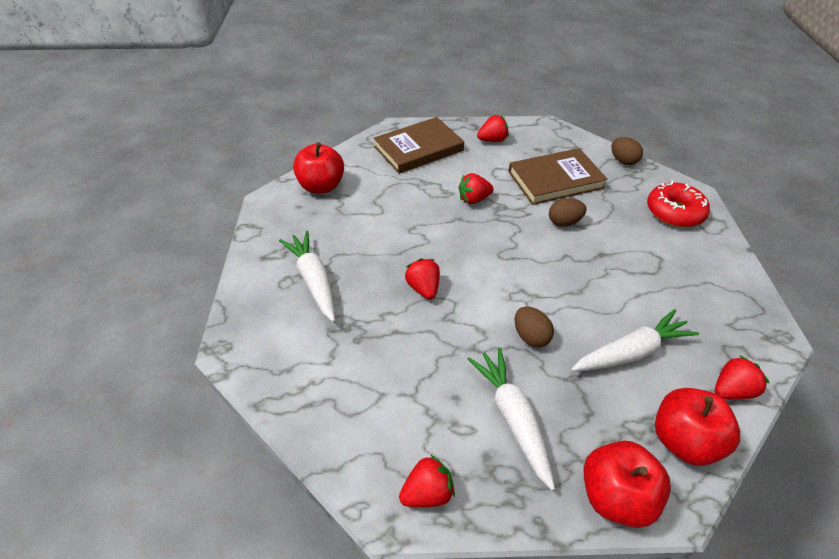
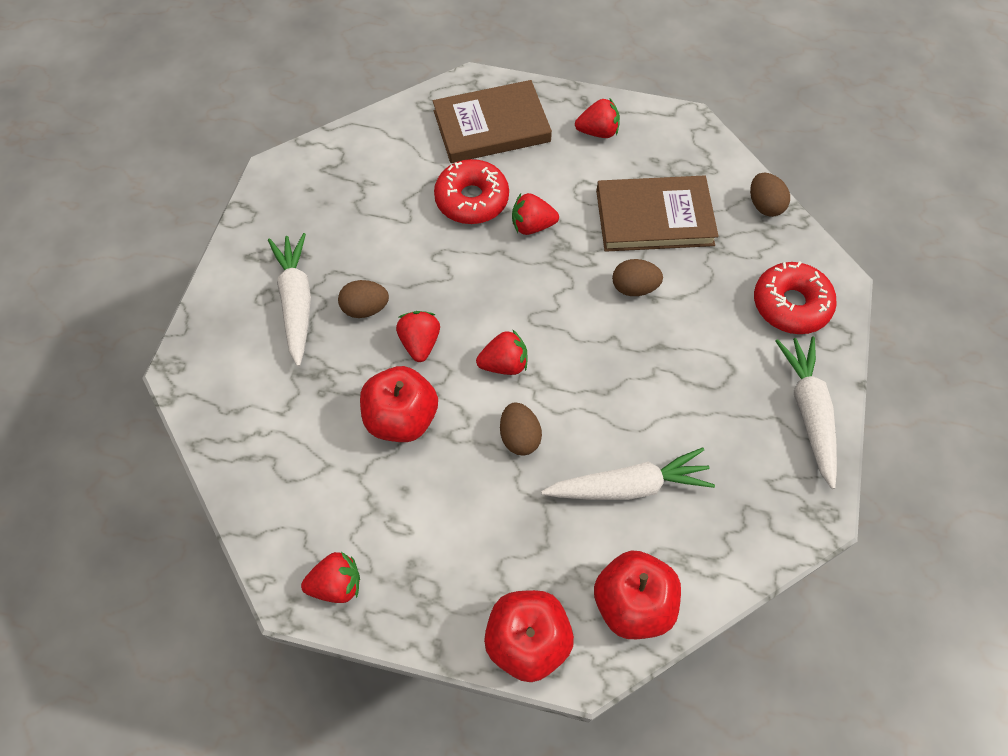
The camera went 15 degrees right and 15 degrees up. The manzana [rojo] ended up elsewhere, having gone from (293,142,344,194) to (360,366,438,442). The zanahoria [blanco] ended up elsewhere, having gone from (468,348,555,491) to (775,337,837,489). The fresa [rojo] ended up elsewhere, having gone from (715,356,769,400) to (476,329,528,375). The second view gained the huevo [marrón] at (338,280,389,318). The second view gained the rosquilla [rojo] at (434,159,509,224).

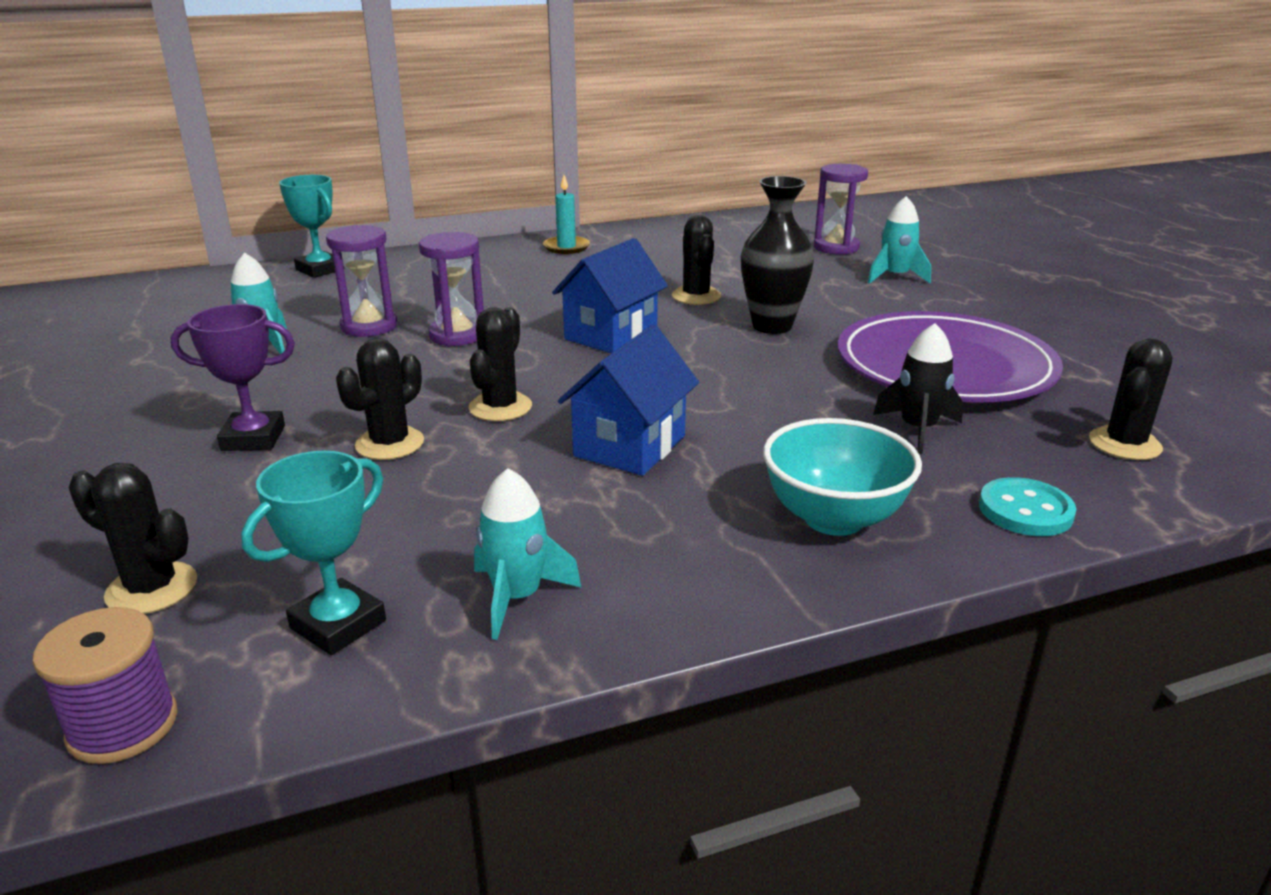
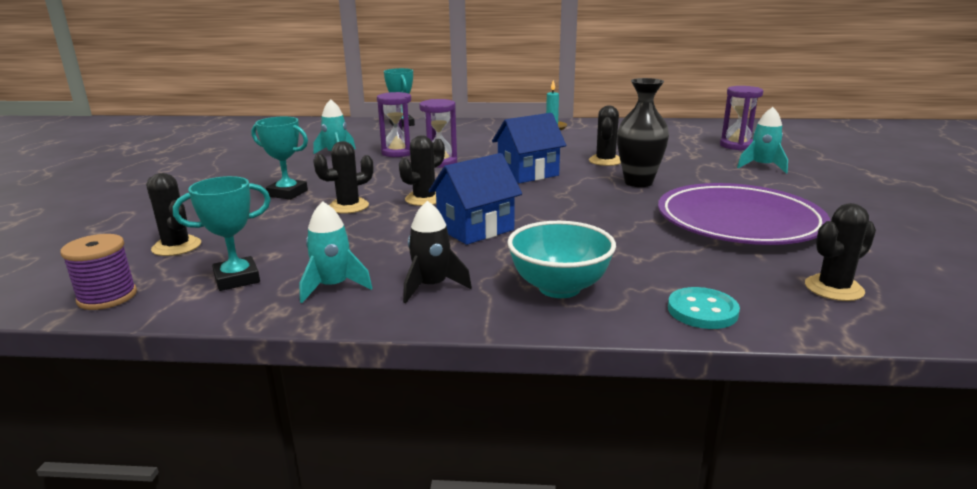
The camera went 25 degrees right and 5 degrees down. What was the trofeo [morado] at (171,304,295,451) turned into the trofeo [turquesa] at (251,117,308,200). The cohete [negro] ended up elsewhere, having gone from (873,323,963,454) to (403,201,472,303).

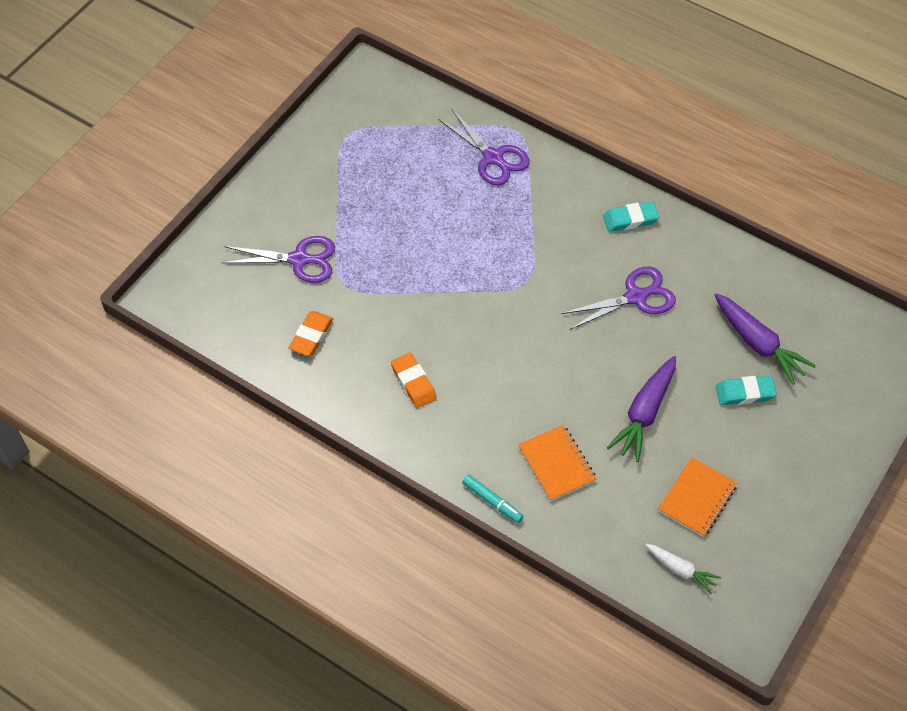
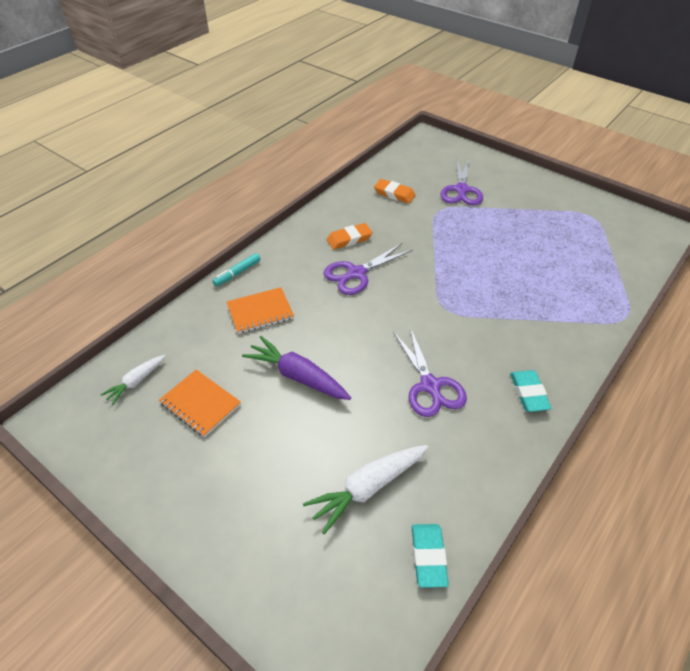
The camera went 95 degrees right and 10 degrees down. The tijeras [morado] ended up elsewhere, having gone from (438,110,529,186) to (323,243,412,295). What was the zanahoria [morado] at (715,293,816,385) turned into the zanahoria [blanco] at (303,445,428,535). The goma de borrar [turquesa] ended up elsewhere, having gone from (716,376,777,405) to (412,524,449,588).

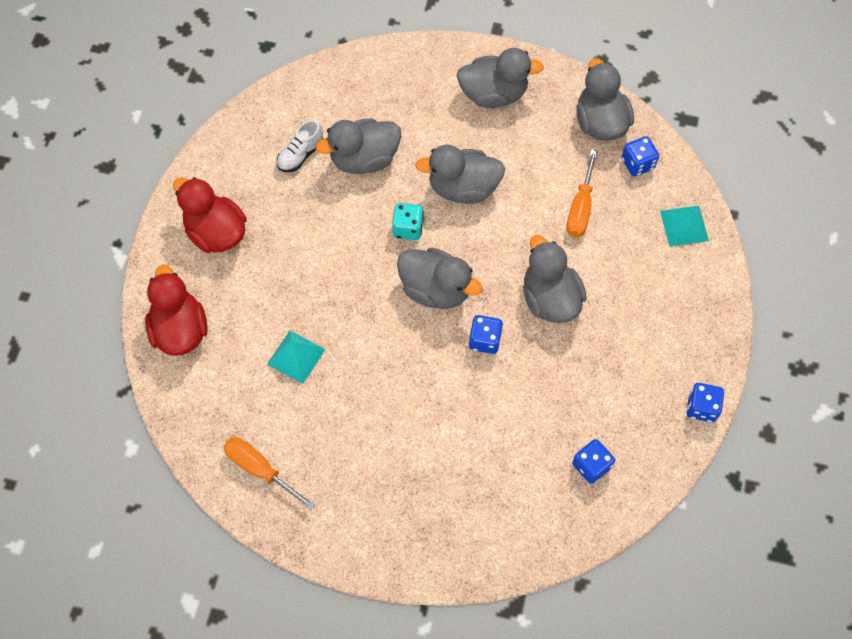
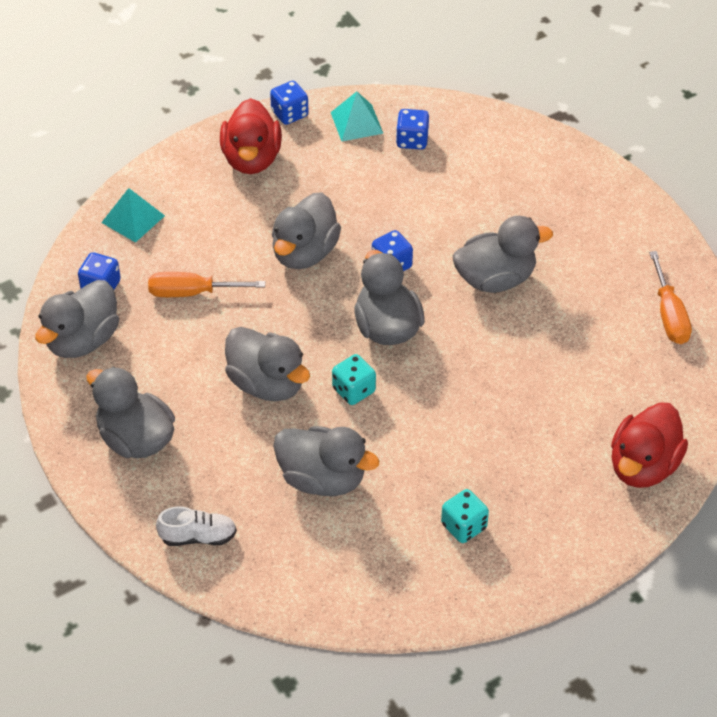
The camera went 135 degrees left and 15 degrees down. The pato [rojo] ended up elsewhere, having gone from (173,177,247,253) to (220,98,282,174). The pirámide [turquesa] ended up elsewhere, having gone from (267,330,326,384) to (331,91,383,141). The zapato [blanco] ended up elsewhere, having gone from (277,120,323,172) to (156,507,237,546). The destornillador [naranja] at (567,149,598,237) ended up facing another way, 150 degrees counterclockwise from before. The second view gained the dado [turquesa] at (441,489,489,543). The second view gained the pato [gris] at (453,216,553,293).

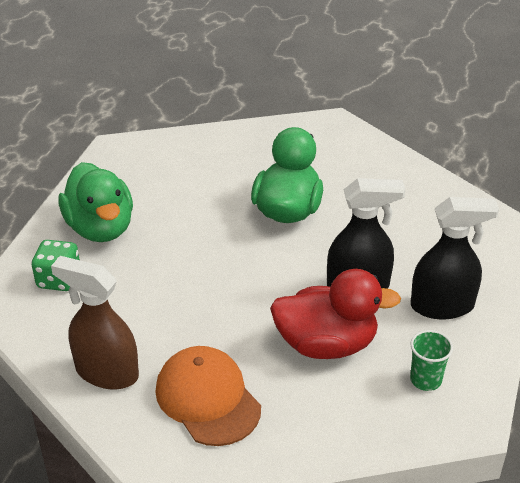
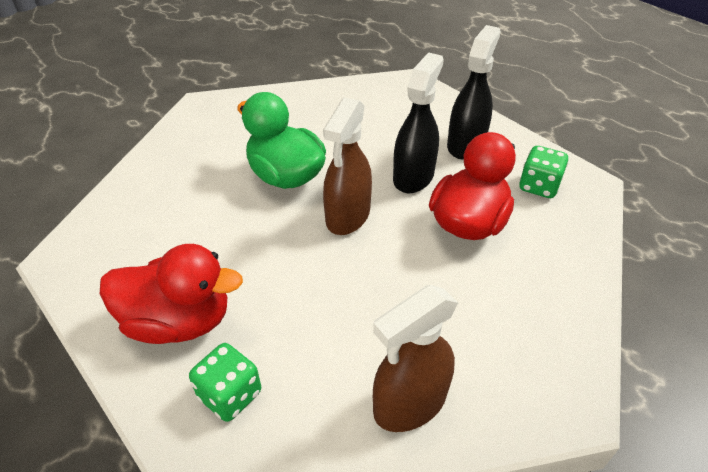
The camera went 60 degrees left and 5 degrees up. What was the pato [verde] at (59,162,133,242) turned into the pato [rojo] at (100,244,243,344). The second view lost the gorra [naranja] at (156,346,261,446). Where the vaso [verde] stood at (410,330,453,391), the dado [verde] came to stand at (519,146,569,198). The second view gained the pulverizador [marrón] at (323,97,372,235).

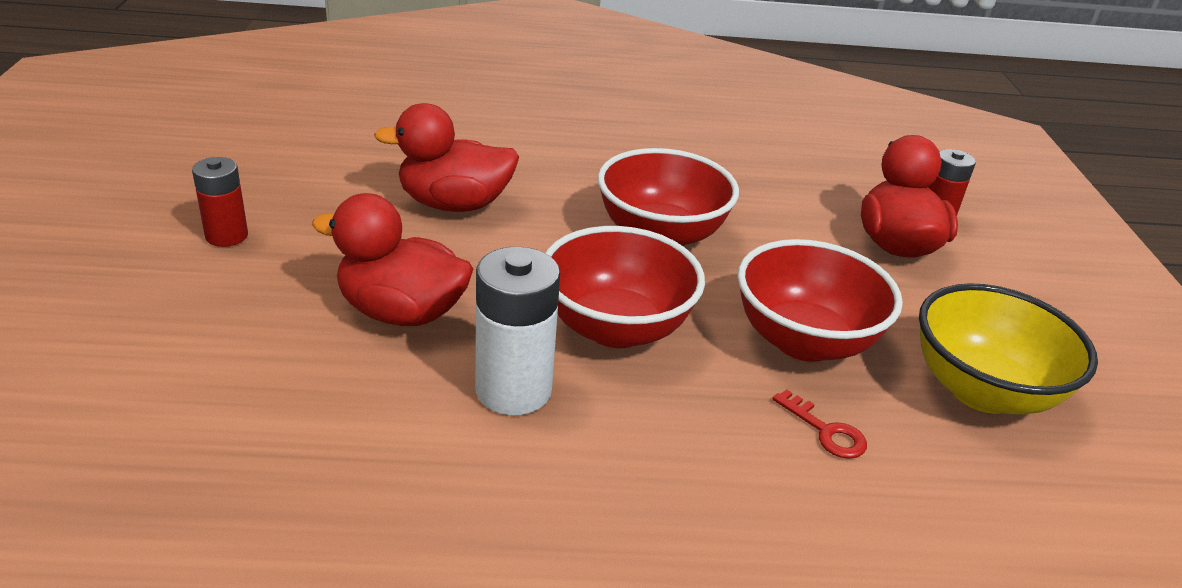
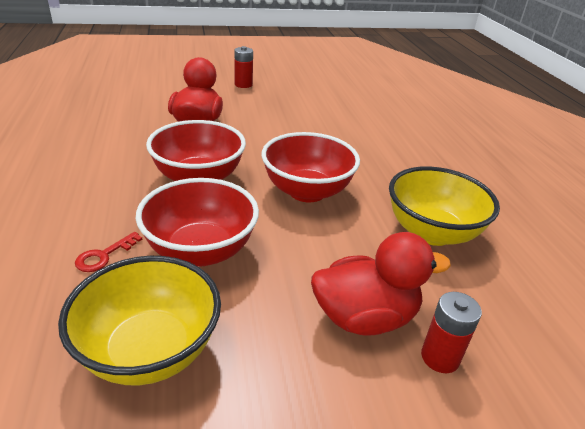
The camera went 80 degrees right and 0 degrees up. The second view lost the pato [rojo] at (374,103,519,212). The second view lost the pila [blanco] at (475,247,560,415). The second view gained the cuenco [amarillo] at (389,166,500,246).

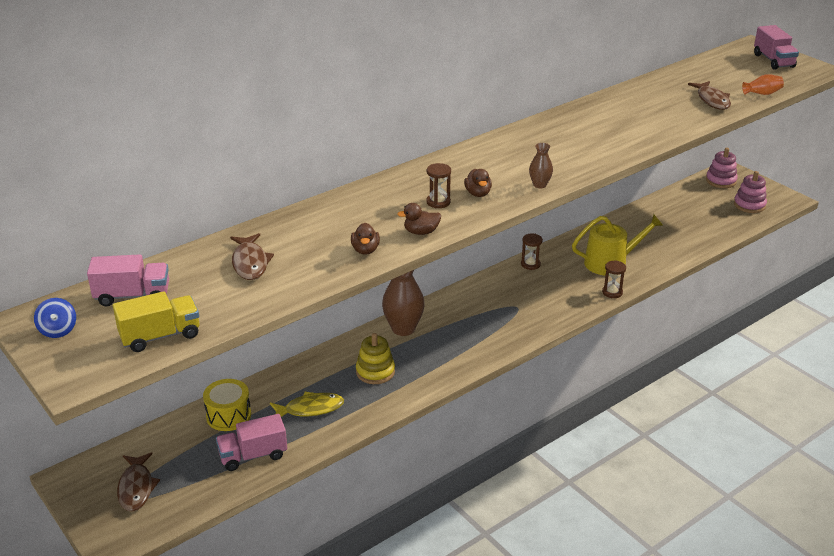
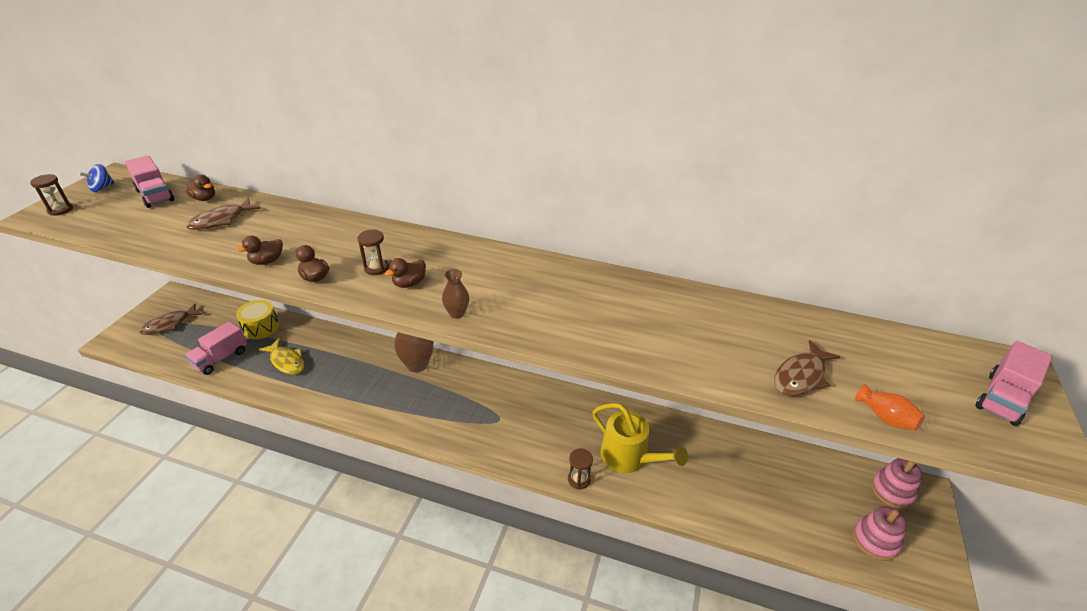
The camera went 55 degrees right and 5 degrees up. The second view lost the camión [amarillo] at (113,291,199,352). The camión [rosa] at (216,414,287,471) ended up facing another way, 90 degrees counterclockwise from before. The second view lost the juguete apilable [amarillo] at (356,333,395,384). The reloj de arena [marrón] ended up elsewhere, having gone from (521,234,543,270) to (30,174,73,216). The second view gained the pato [marrón] at (186,175,215,201).

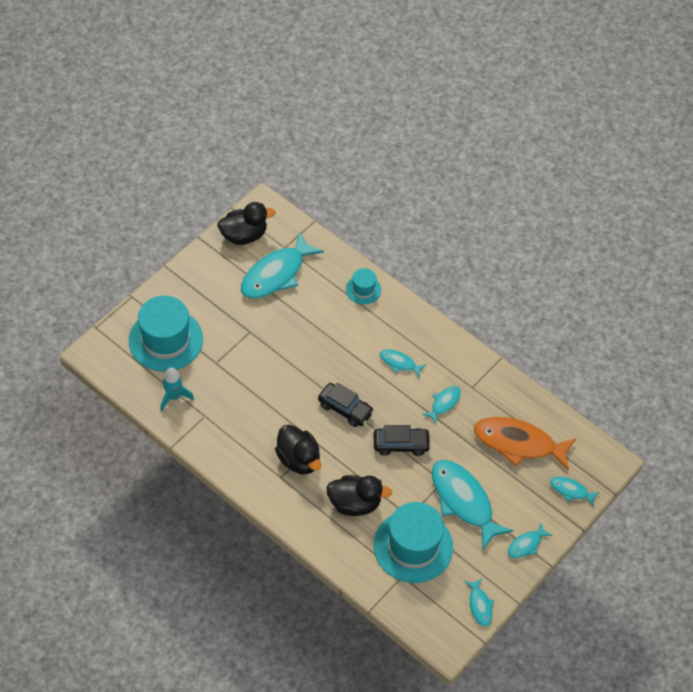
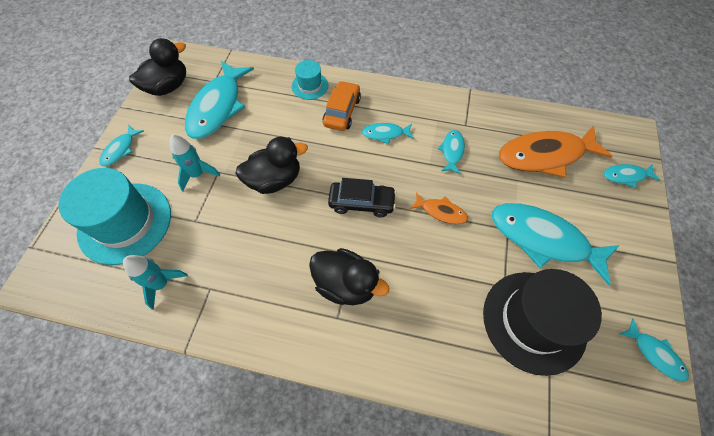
The camera went 25 degrees left and 5 degrees up. The pato [negro] ended up elsewhere, having gone from (326,475,392,516) to (235,137,308,194). Where the coche [negro] stood at (374,425,431,456), the pez [naranja] came to stand at (410,192,468,224). What was the sombrero [turquesa] at (374,502,453,583) turned into the sombrero [negro] at (483,269,602,376). The pez [turquesa] ended up elsewhere, having gone from (508,522,553,558) to (99,125,144,166). The second view gained the cohete [turquesa] at (170,135,220,191). The second view gained the coche [naranja] at (323,81,361,131).

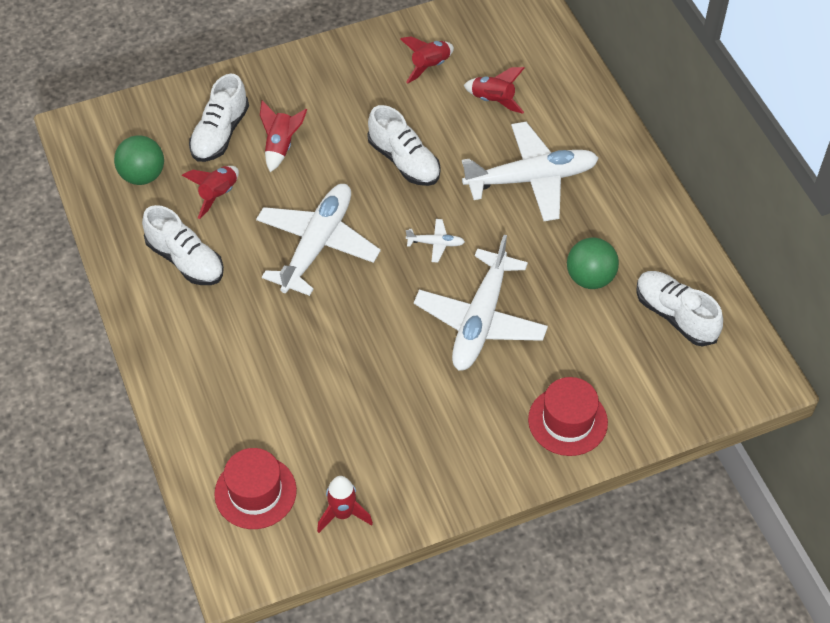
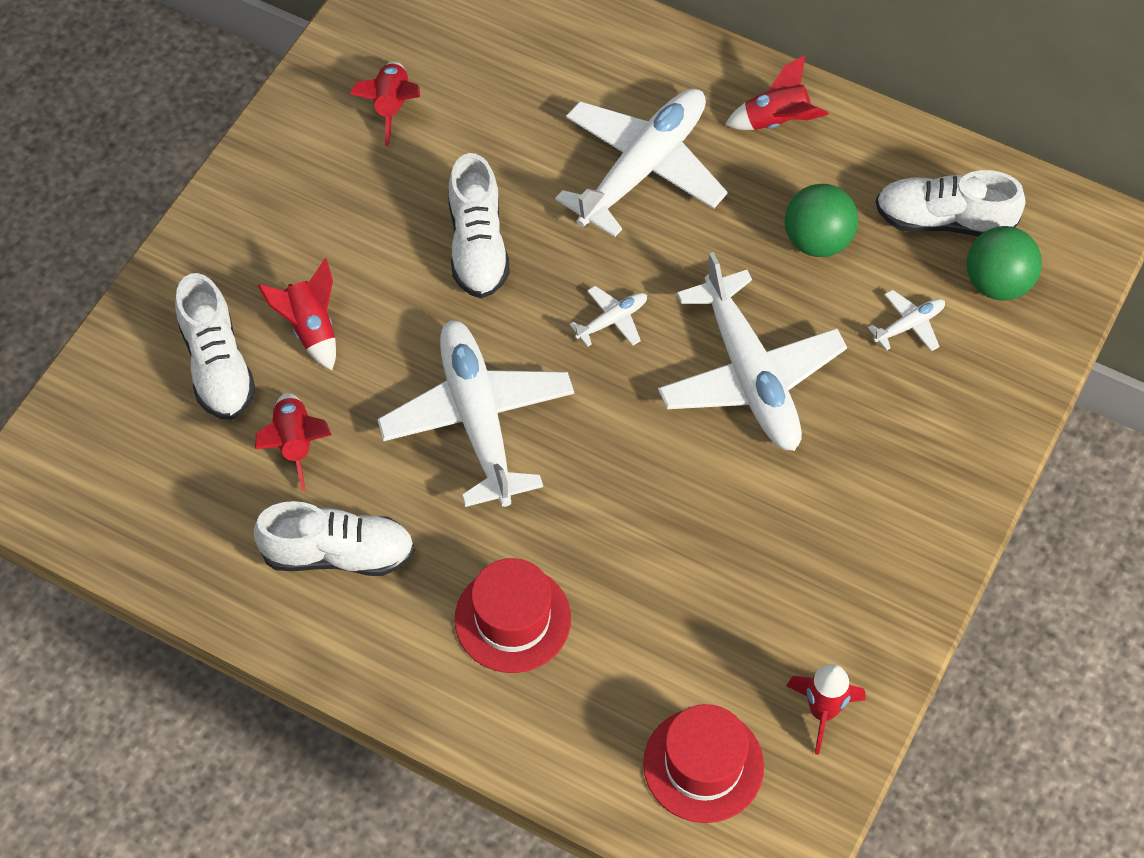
The camera went 40 degrees left and 5 degrees up. The pelota [verde] ended up elsewhere, having gone from (114,135,164,185) to (966,226,1042,300). The zapato [blanco] at (367,105,441,186) ended up facing another way, 75 degrees clockwise from before. The cohete [rojo] ended up elsewhere, having gone from (464,67,524,114) to (725,55,829,130). The sombrero [rojo] ended up elsewhere, having gone from (528,377,608,456) to (455,558,571,673). The second view gained the avión [blanco] at (868,290,945,351).

